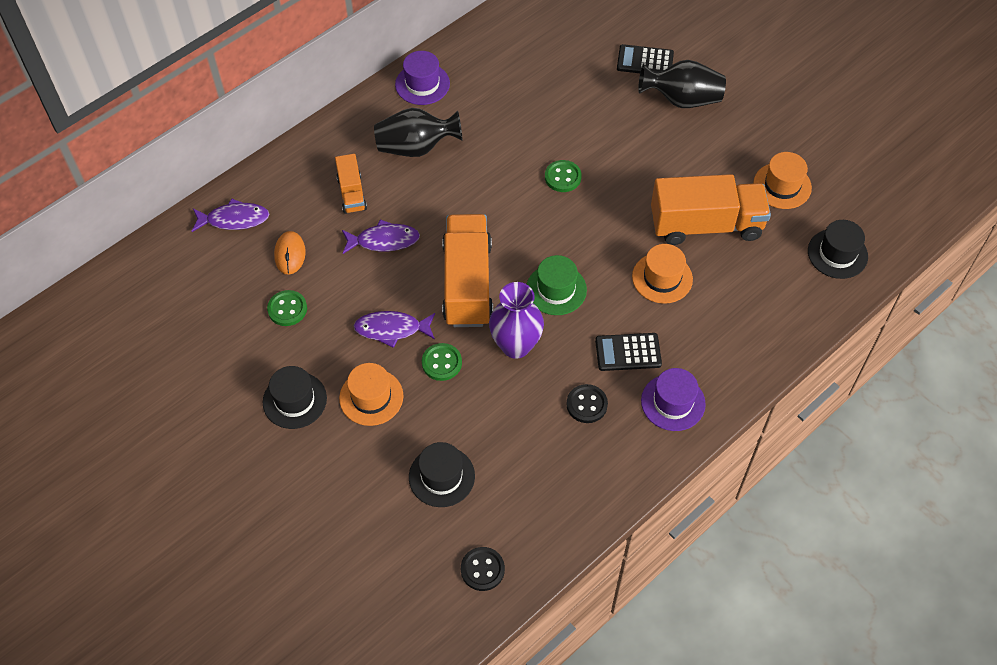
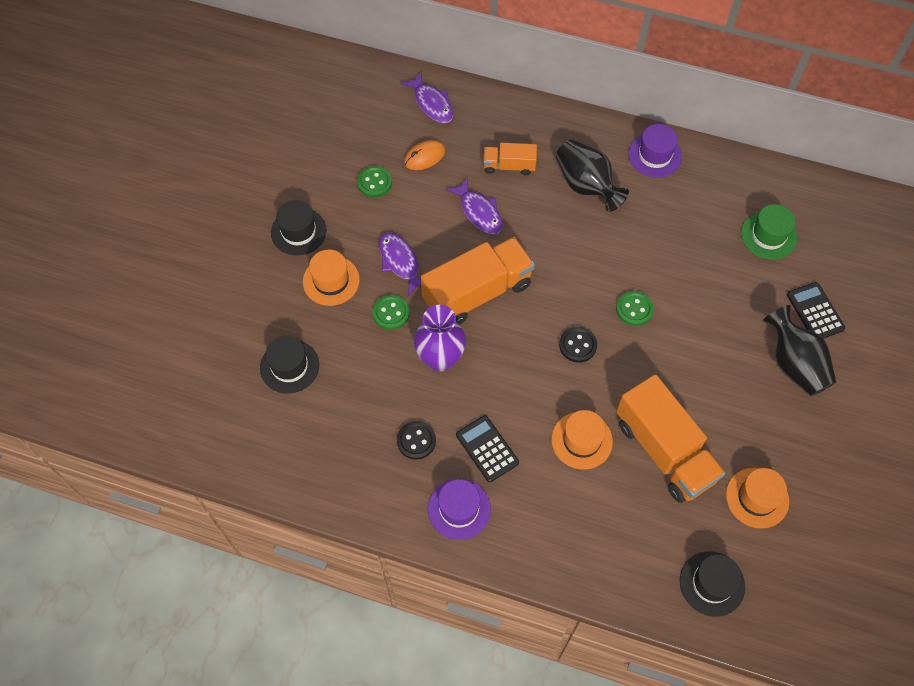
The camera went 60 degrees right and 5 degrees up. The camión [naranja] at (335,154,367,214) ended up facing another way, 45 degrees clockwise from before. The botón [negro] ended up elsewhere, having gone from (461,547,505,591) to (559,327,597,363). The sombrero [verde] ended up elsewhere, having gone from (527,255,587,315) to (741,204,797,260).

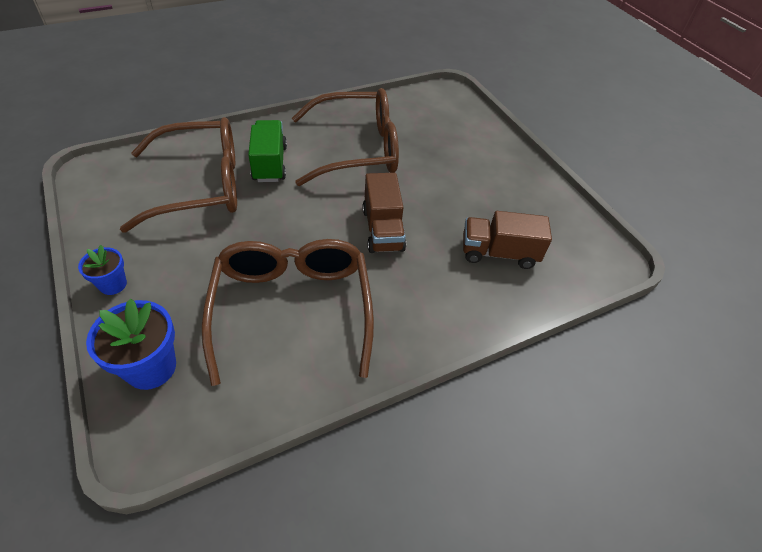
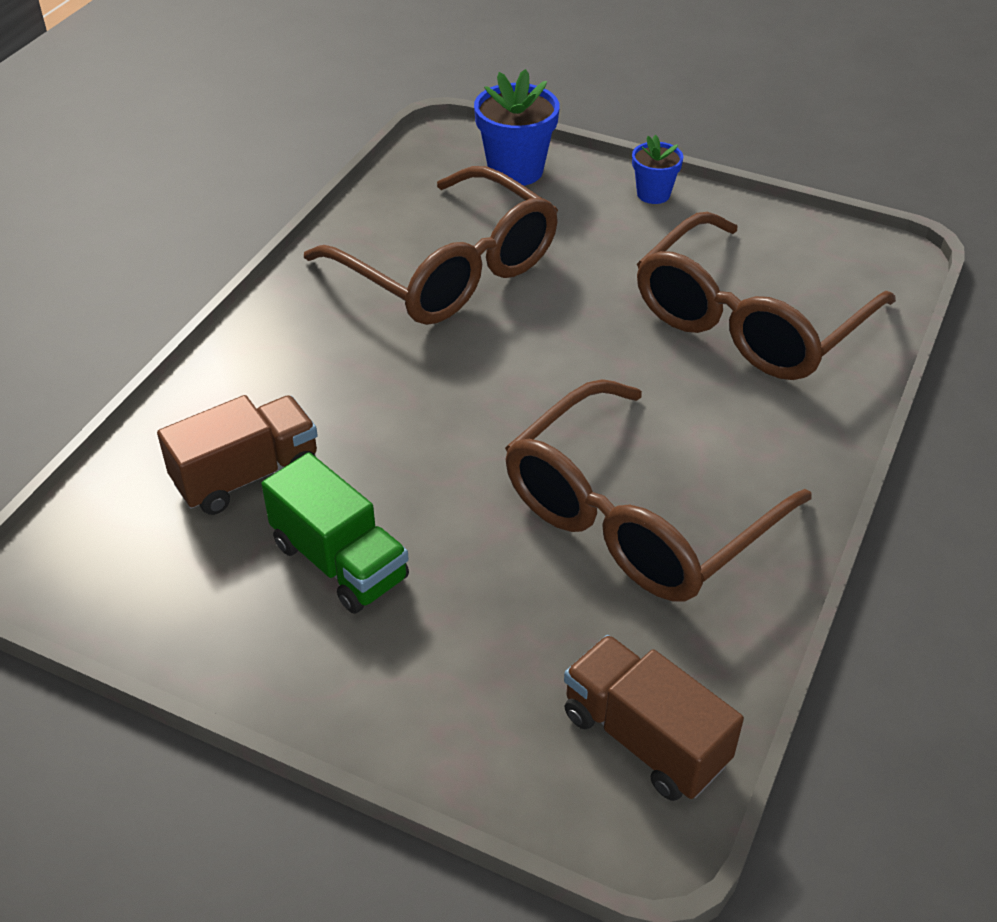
The camera went 145 degrees right and 5 degrees down. The camión [verde] ended up elsewhere, having gone from (248,120,287,182) to (261,453,409,614). The camión [marrón] ended up elsewhere, having gone from (362,173,406,253) to (564,635,744,801).

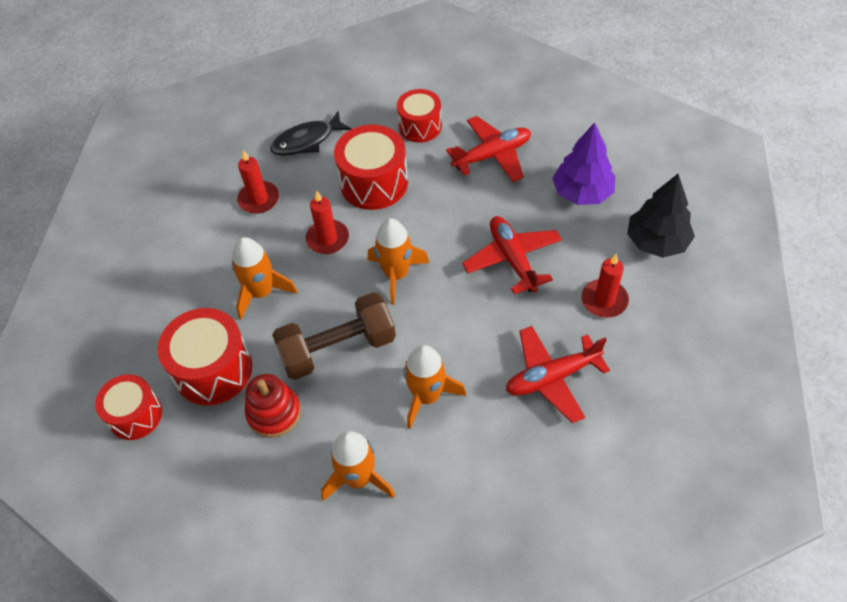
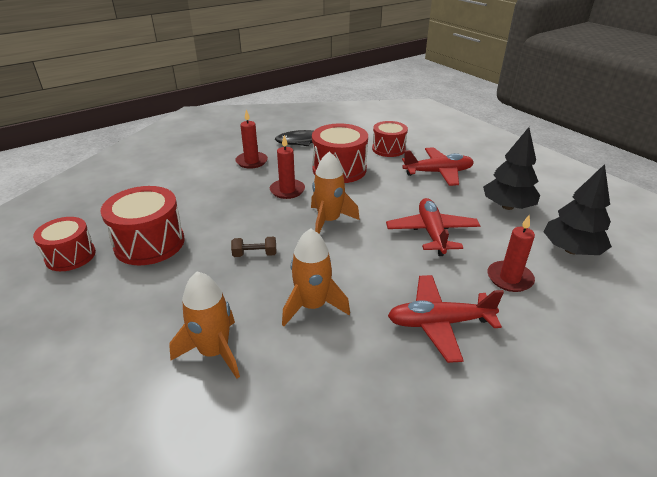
The camera went 15 degrees right and 20 degrees down. The second view lost the cohete [naranja] at (232,237,298,319). The second view lost the juguete apilable [rojo] at (245,374,301,438). The size of the mancuerna [marrón] at (272,292,396,380) changed by a factor of 0.43. What was the árbol [morado] at (552,123,615,205) turned into the árbol [negro] at (483,127,540,210).

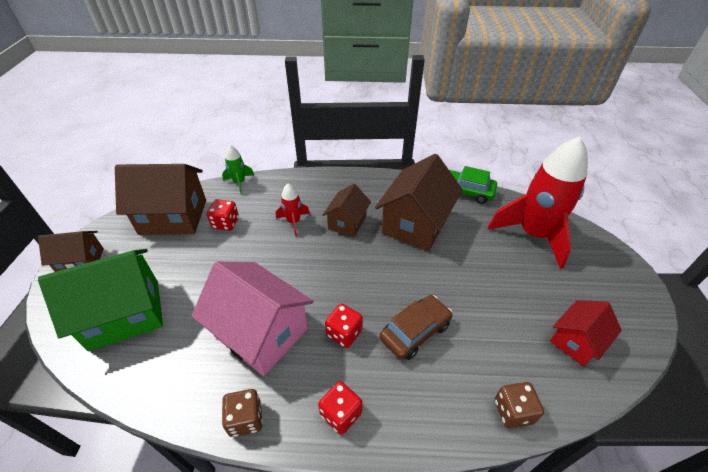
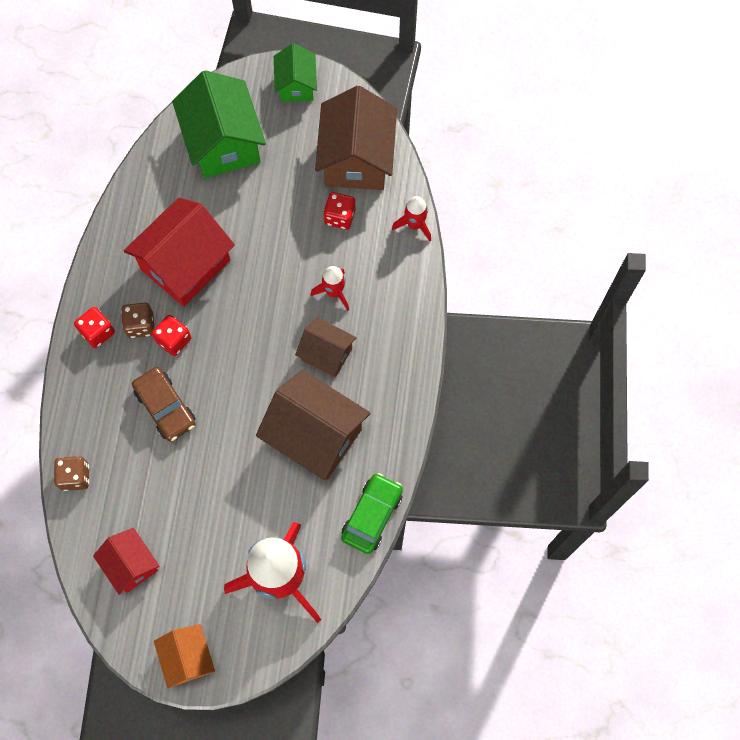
The camera went 95 degrees right and 25 degrees up. What was the casa [marrón] at (38,231,104,272) turned into the casa [verde] at (274,43,317,102). What was the casa [rosa] at (192,262,314,376) turned into the casa [rojo] at (124,198,235,307). What was the cohete [verde] at (222,145,254,194) turned into the cohete [rojo] at (392,196,431,241). The dado [marrón] ended up elsewhere, having gone from (222,389,263,437) to (121,303,154,338). The second view gained the casa [naranja] at (154,624,215,689).

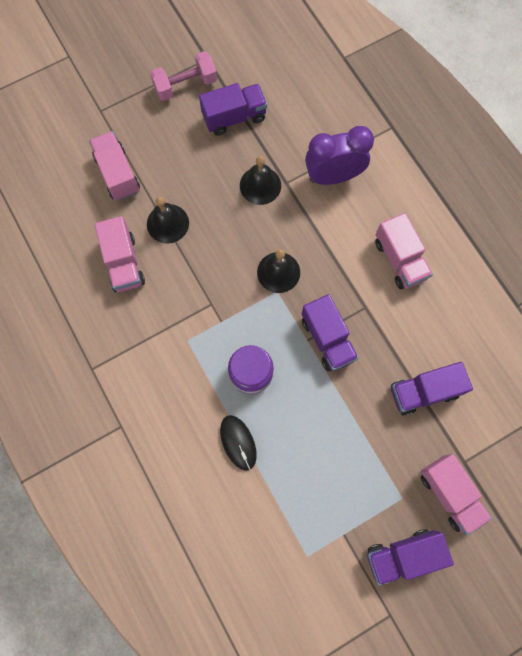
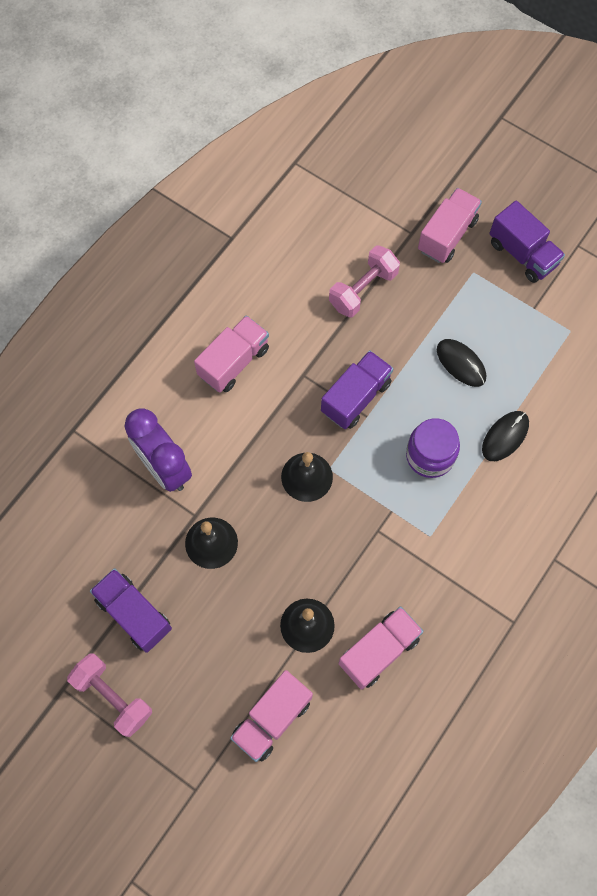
The camera went 115 degrees left and 5 degrees down. Where the camión [morado] stood at (391,362,473,415), the mancuerna [rosa] came to stand at (329,245,400,317). The second view gained the ratón [negro] at (437,339,486,387).

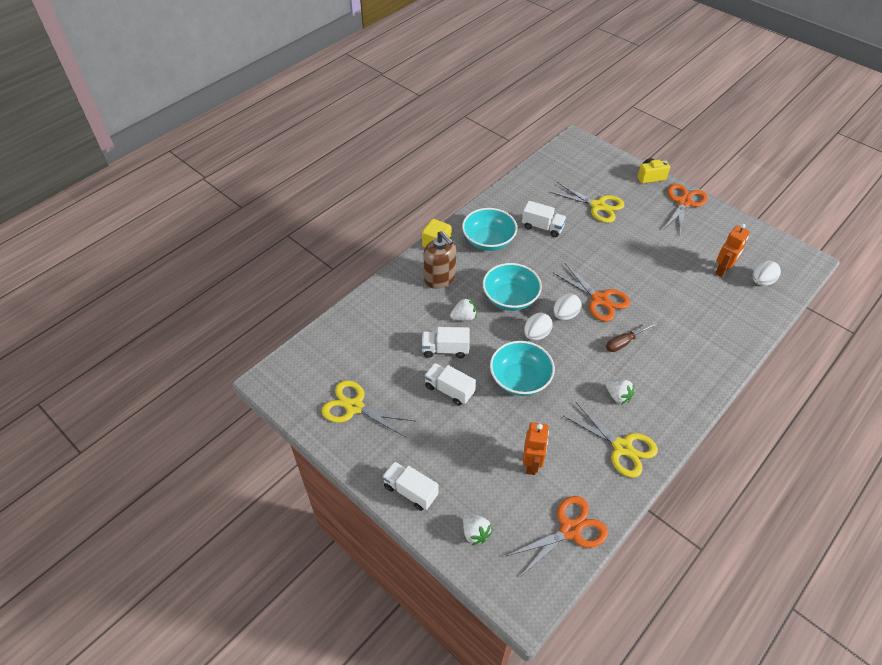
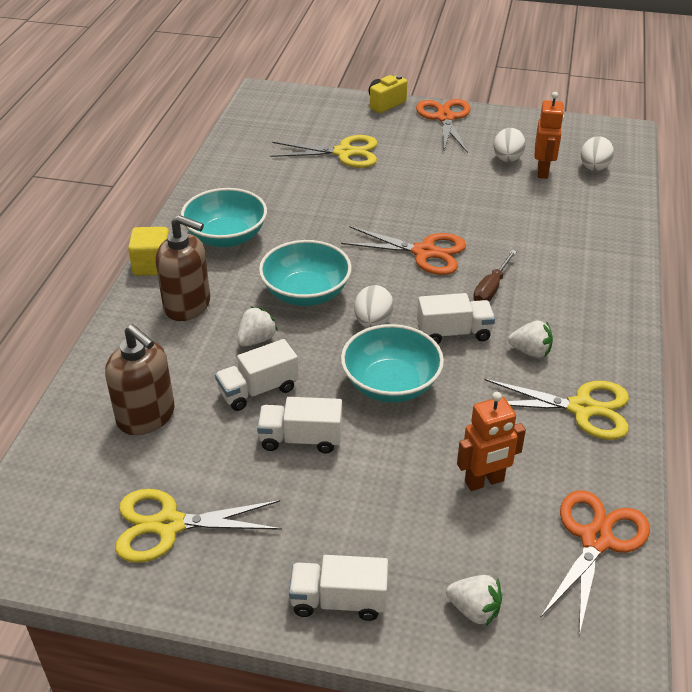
The camera went 30 degrees left and 10 degrees down. The camión [blanco] ended up elsewhere, having gone from (522,201,567,237) to (417,293,495,344). The robot [naranja] at (523,422,549,475) ended up facing another way, 90 degrees clockwise from before. The huevo [blanco] ended up elsewhere, having gone from (554,293,581,320) to (493,128,526,162). The second view gained the dispensador de jabón [marrón] at (105,324,175,435).

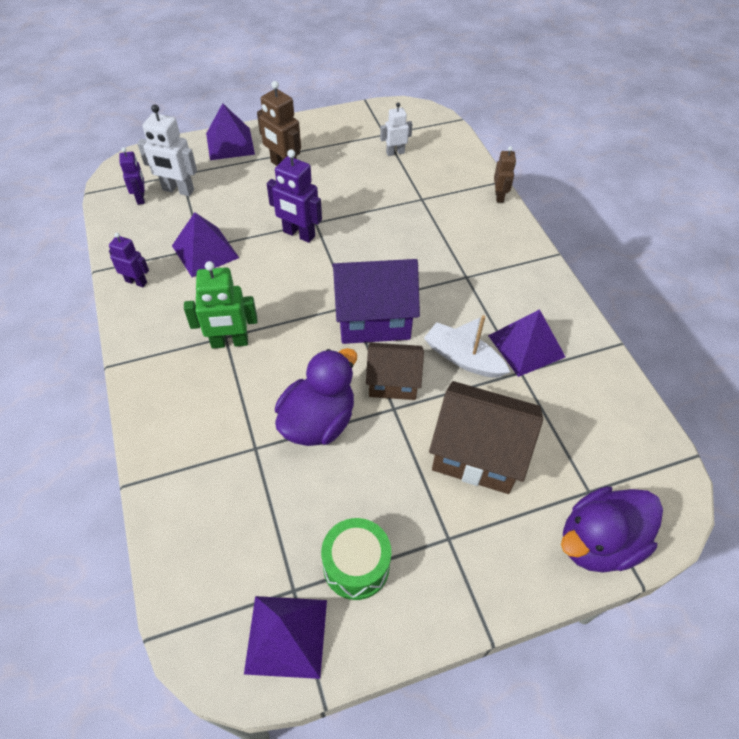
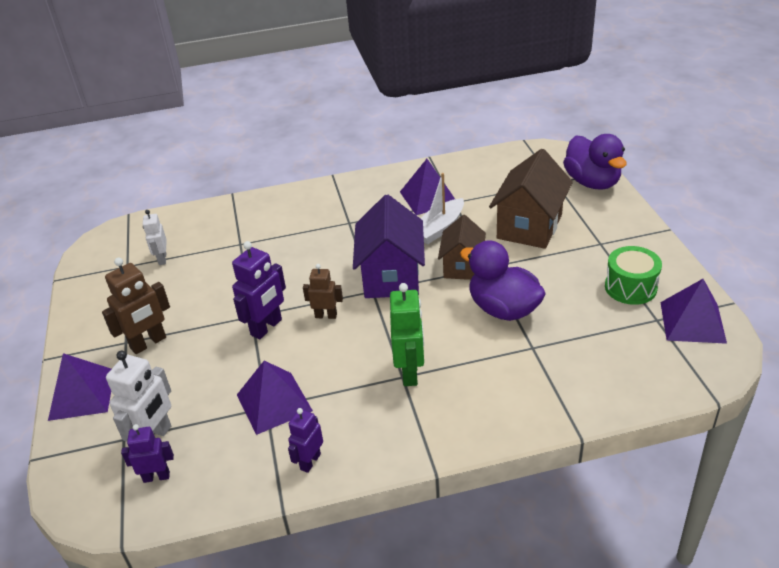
The camera went 80 degrees left and 15 degrees down. The robot [marrón] ended up elsewhere, having gone from (494,146,516,203) to (303,264,343,319).

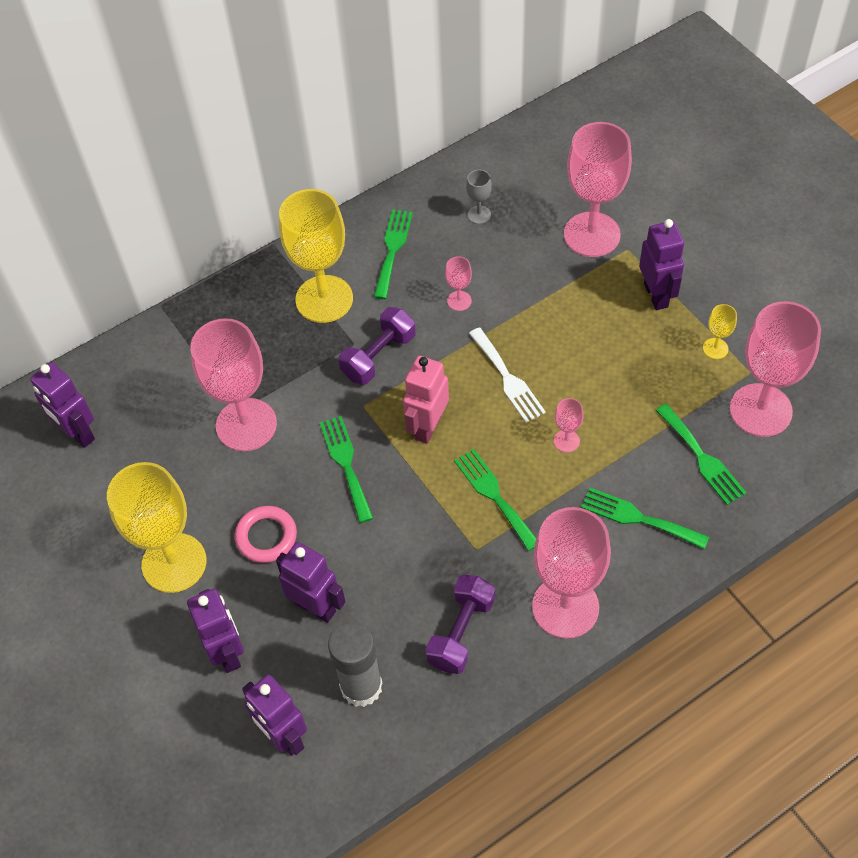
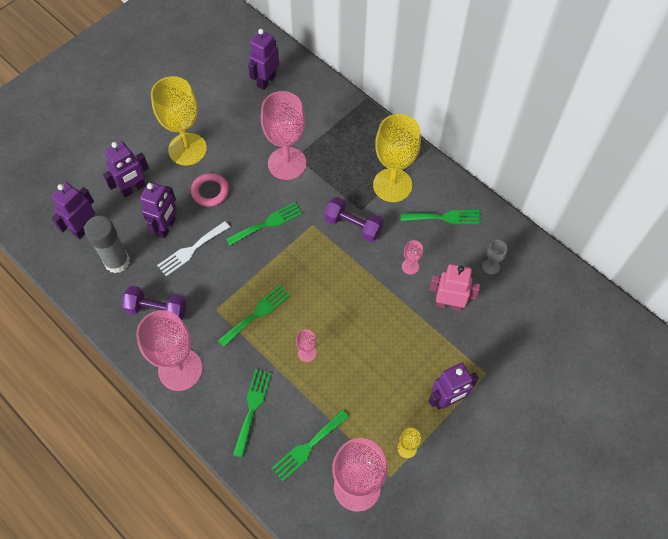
The camera went 75 degrees right and 5 degrees up. The robot [rosa] ended up elsewhere, having gone from (403,356,449,444) to (429,264,480,311). The tenedor [blanco] ended up elsewhere, having gone from (469,327,546,423) to (157,221,230,277). The second view lost the copa [rosa] at (564,122,632,257).

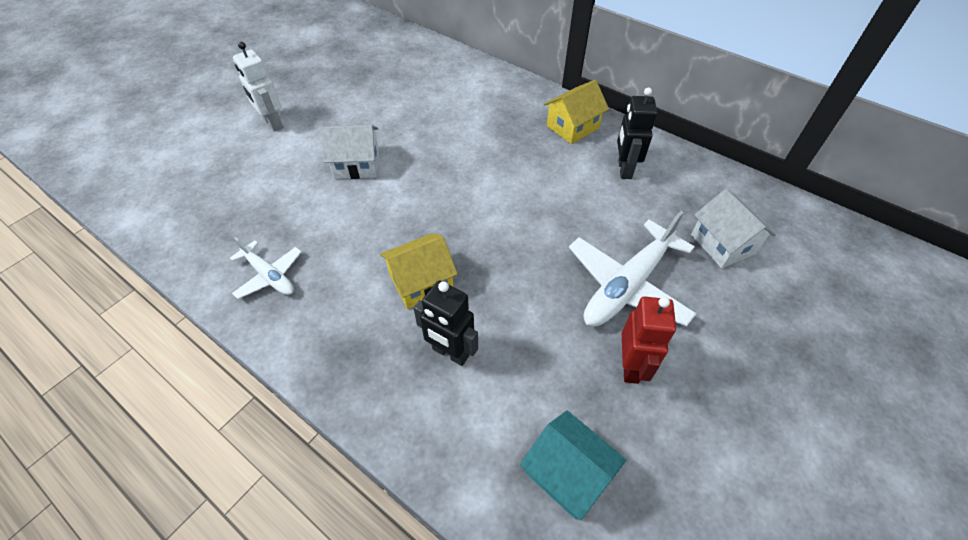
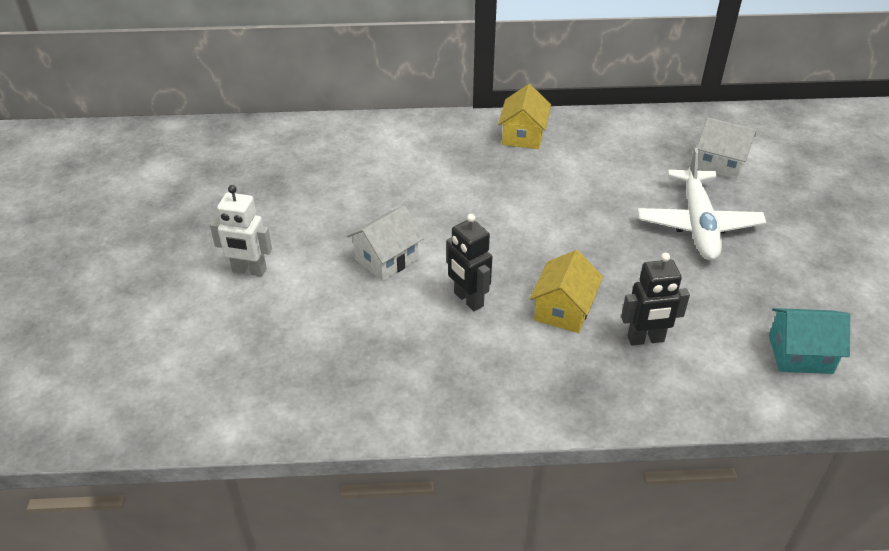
The camera went 40 degrees left and 10 degrees down. The second view lost the avión [blanco] at (230,237,301,299). The robot [negro] ended up elsewhere, having gone from (617,88,657,179) to (446,214,492,311). The second view lost the robot [rojo] at (622,296,676,384).

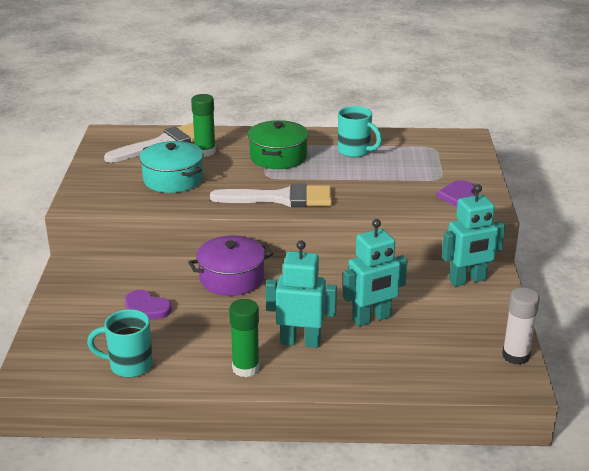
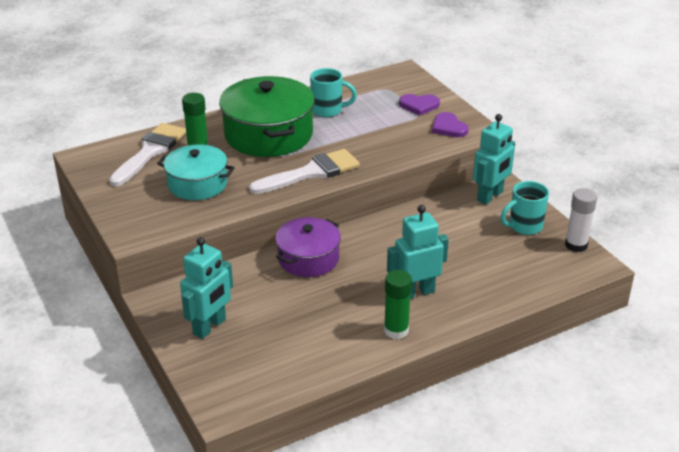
The camera went 30 degrees left and 5 degrees up. The taza [turquesa] ended up elsewhere, having gone from (87,309,153,377) to (500,181,549,235). The corazón [morado] ended up elsewhere, having gone from (125,290,172,320) to (399,94,440,116). The size of the olla [verde] at (248,120,309,169) changed by a factor of 1.60. The robot [turquesa] ended up elsewhere, having gone from (343,219,408,326) to (180,237,233,339).

